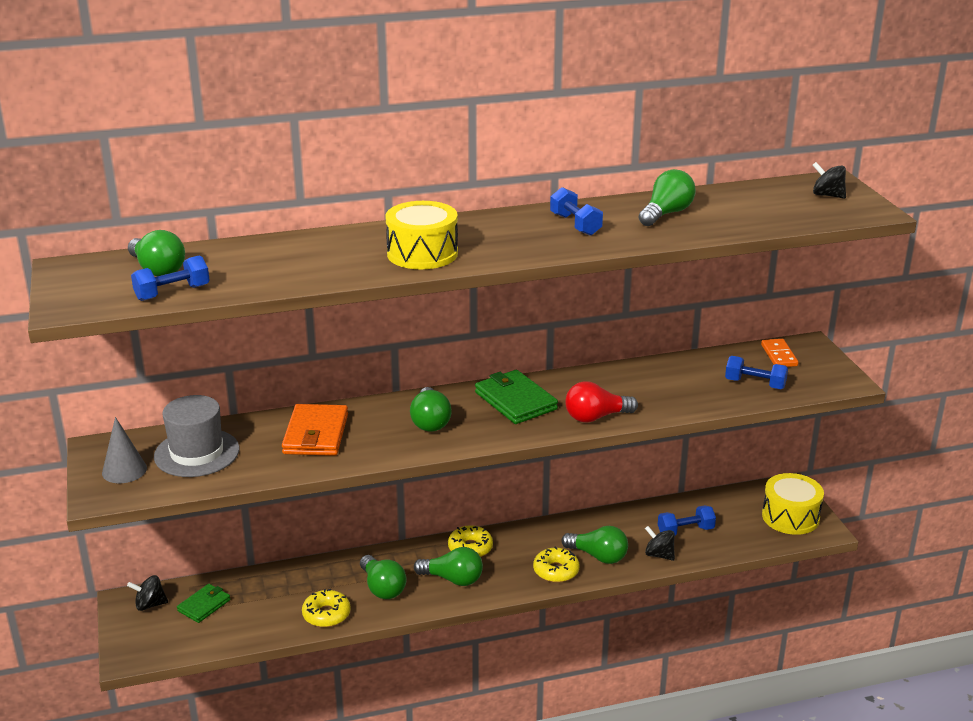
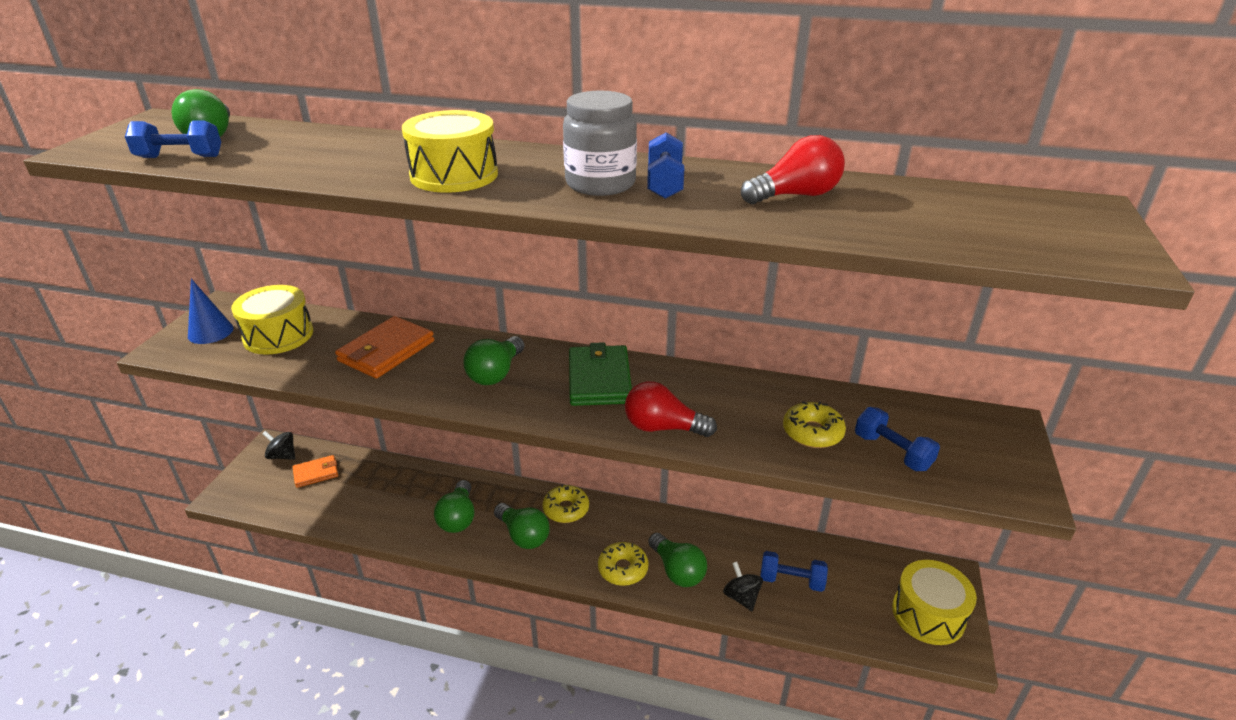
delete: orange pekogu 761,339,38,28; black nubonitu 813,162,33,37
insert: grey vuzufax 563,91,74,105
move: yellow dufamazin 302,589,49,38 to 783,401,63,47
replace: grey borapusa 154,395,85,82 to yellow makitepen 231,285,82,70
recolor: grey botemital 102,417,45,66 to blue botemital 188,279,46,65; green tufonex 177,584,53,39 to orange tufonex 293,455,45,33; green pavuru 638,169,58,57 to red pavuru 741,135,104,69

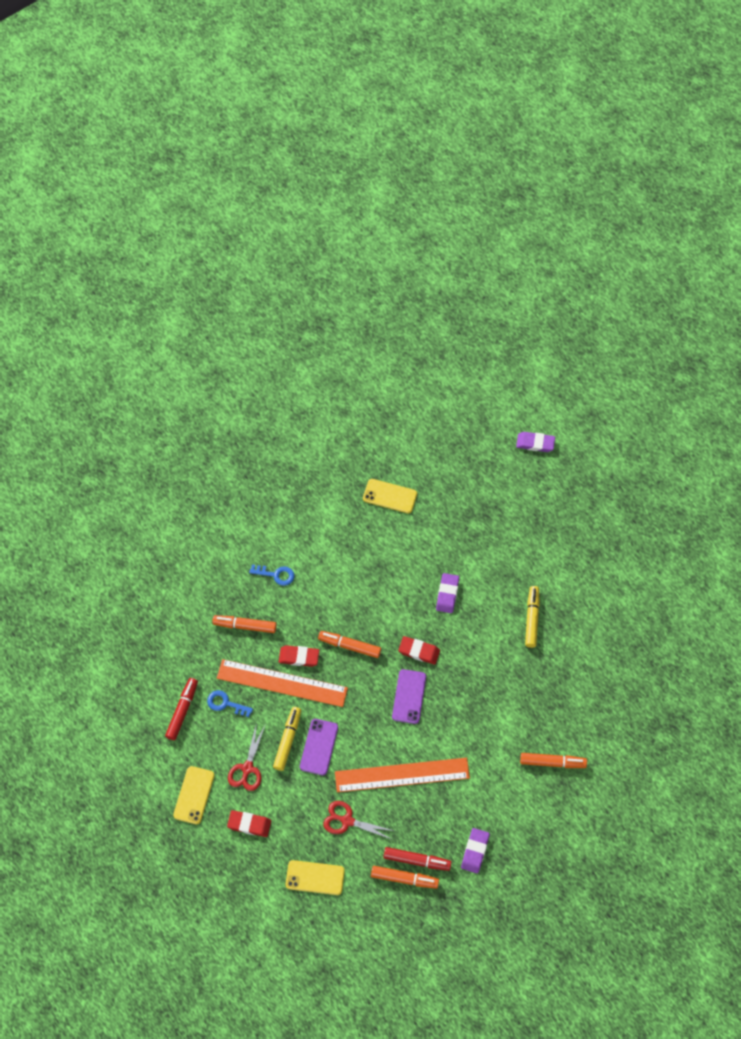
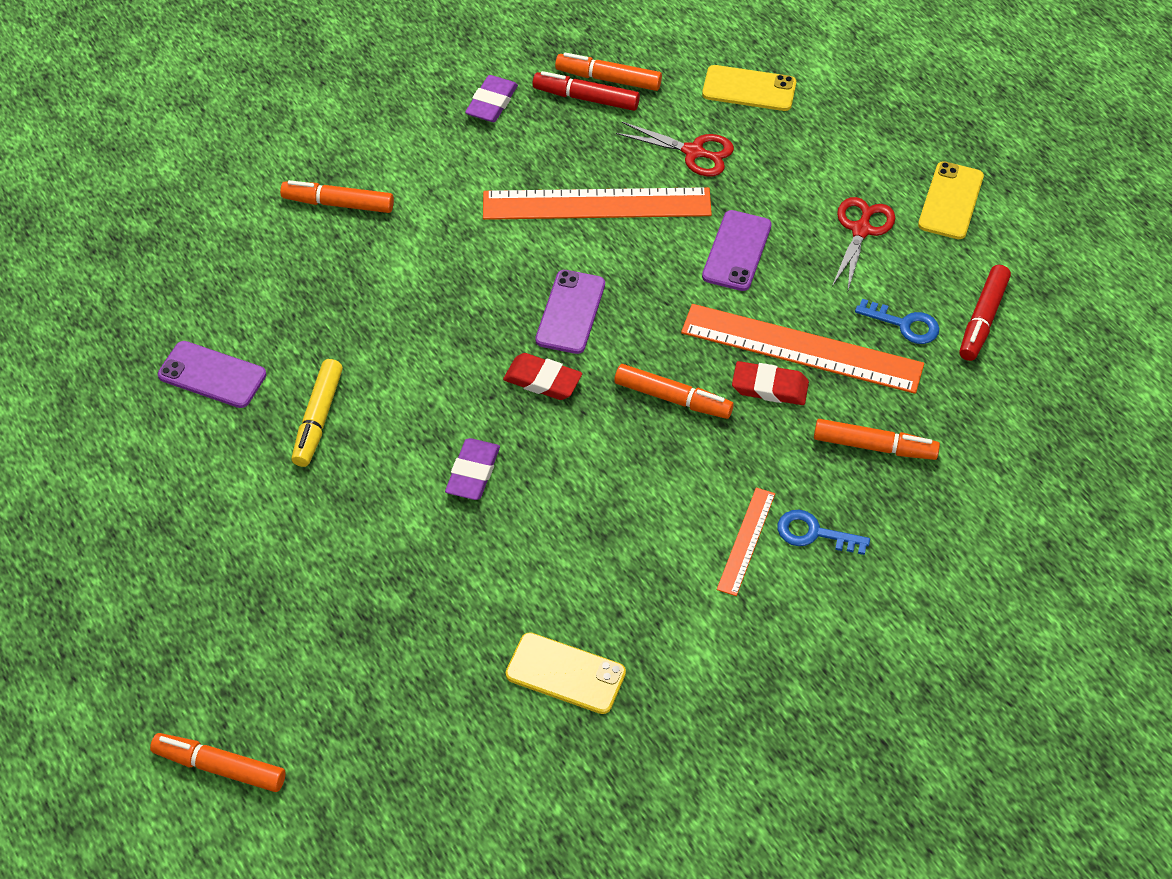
delete: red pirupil 227,810,44,27; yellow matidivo 273,707,28,64
insert: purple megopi 158,341,108,67; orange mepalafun 717,487,58,109
replace: purple pirupil 516,432,39,20 to orange matidivo 150,733,135,59

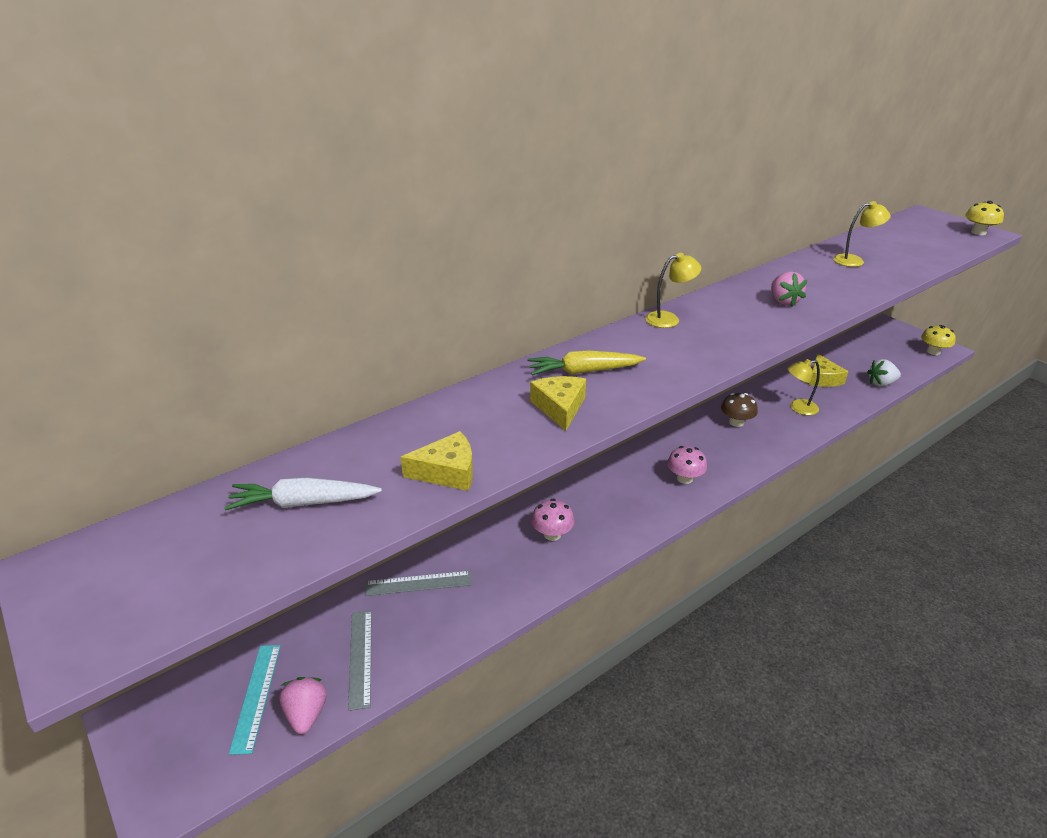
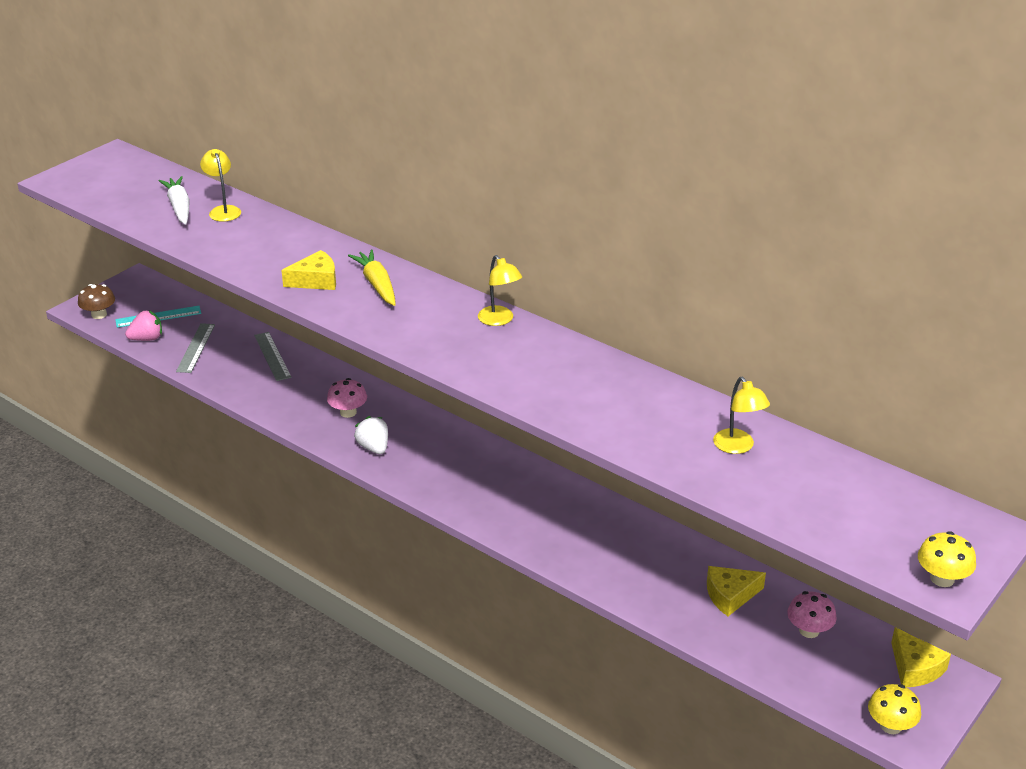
delete: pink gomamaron 771,272,36,35
move: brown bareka 721,393,37,34 to 78,284,37,35; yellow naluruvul 787,359,33,56 to 200,149,41,73; white gomamaron 867,359,34,28 to 354,416,34,38; pink bareka 667,446,40,38 to 787,591,49,47; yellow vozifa 401,431,72,60 to 891,627,60,60
rotate: grey mepalafun 348,611,24,100 = 176,323,39,50 60 degrees counterclockwise

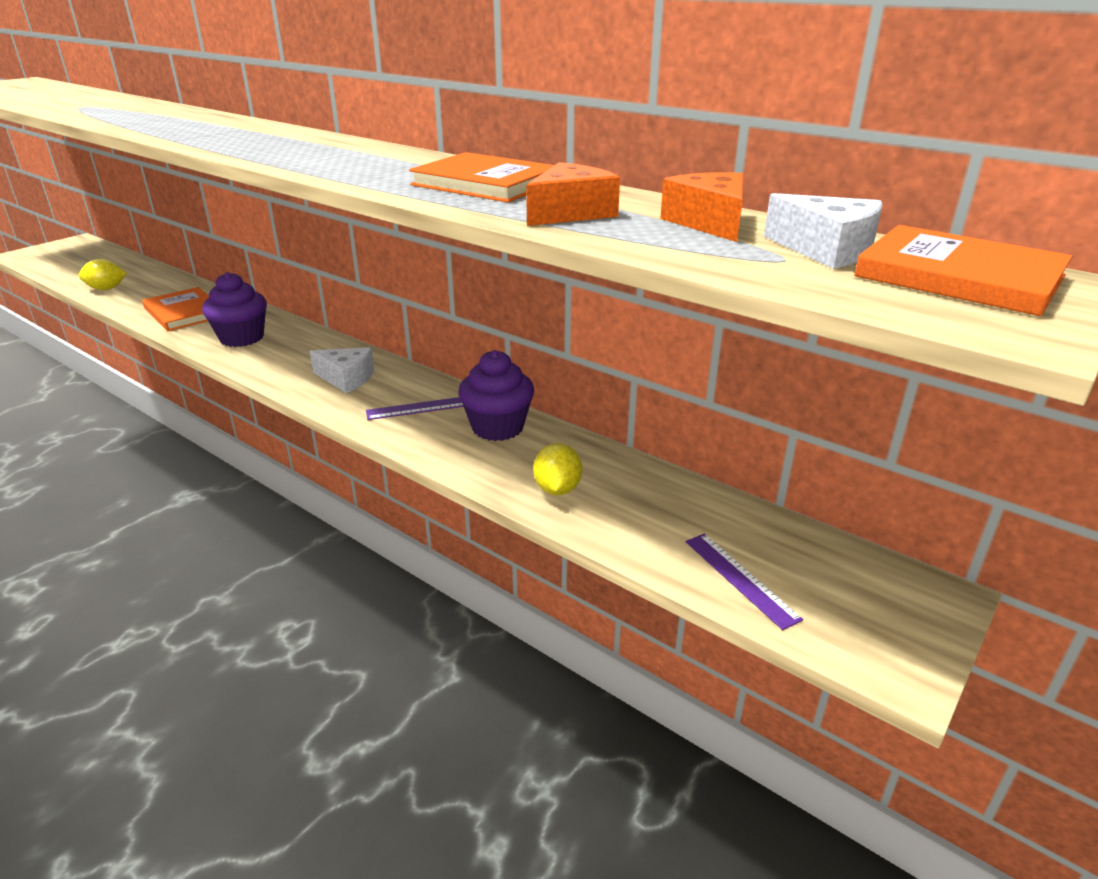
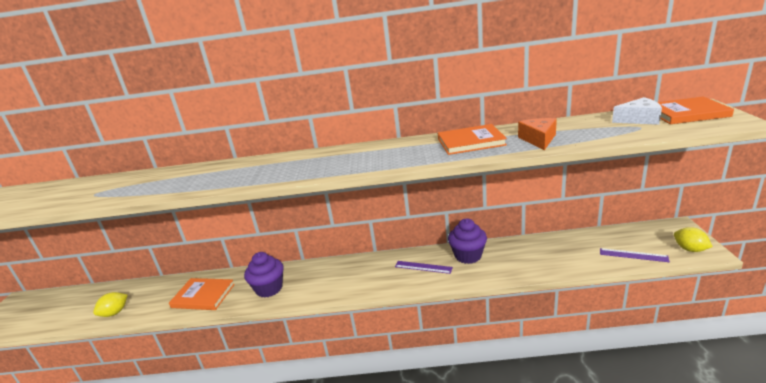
delete: white vozifa 310,347,64,46; orange vozifa 660,172,84,70
move: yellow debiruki 533,443,49,52 to 674,227,39,25
rotate: purple mepalafun 366,397,98,23 = 395,261,58,13 75 degrees clockwise

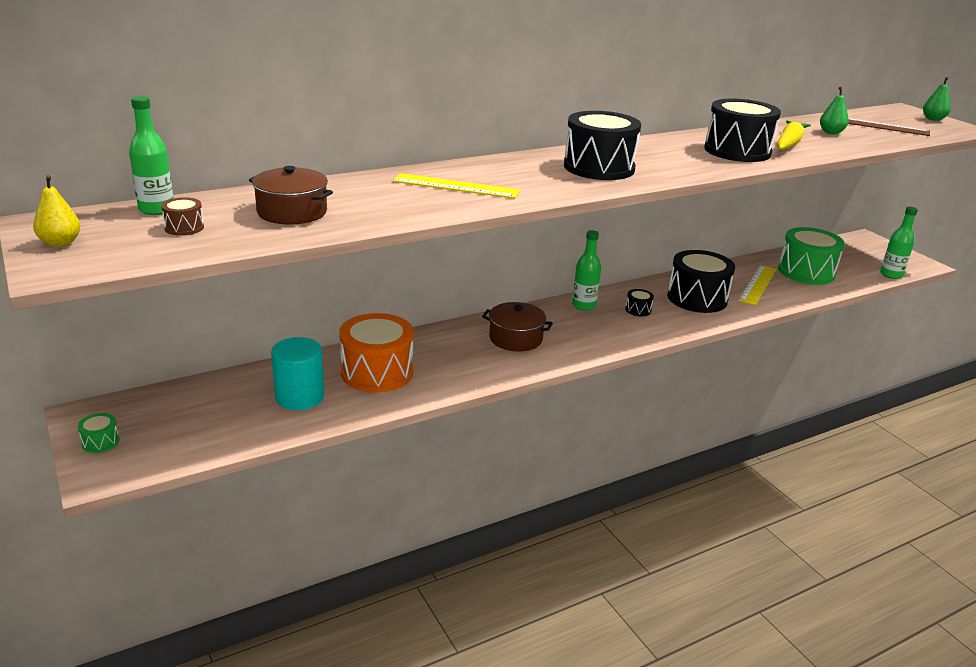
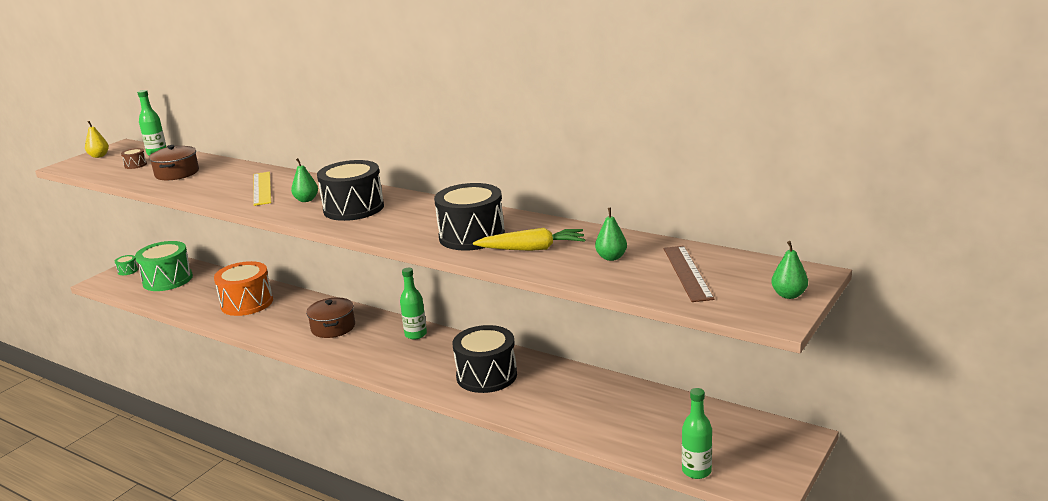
delete: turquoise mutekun 271,337,53,73; black makitepen 625,289,29,27; yellow mepalafun 739,265,37,40
insert: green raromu 291,158,27,44
move: green makitepen 778,227,67,58 to 135,241,58,50

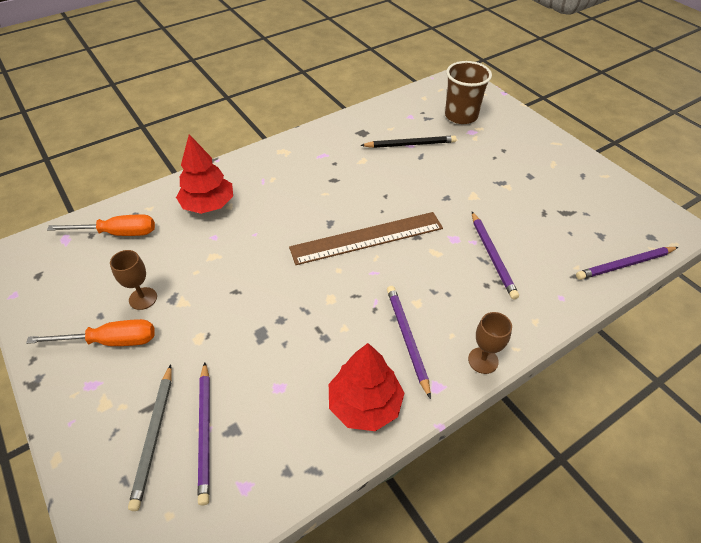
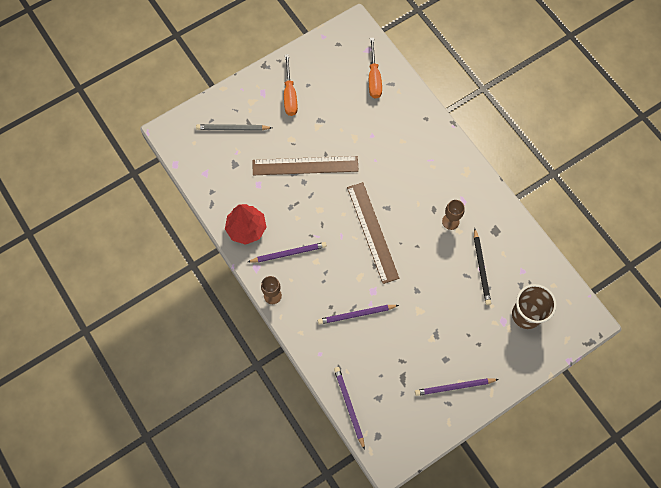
delete: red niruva 176,134,57,80
insert: brown mepalafun 253,156,106,19
move: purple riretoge 198,362,12,144 to 415,378,84,18; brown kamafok 110,250,47,60 to 442,200,23,30

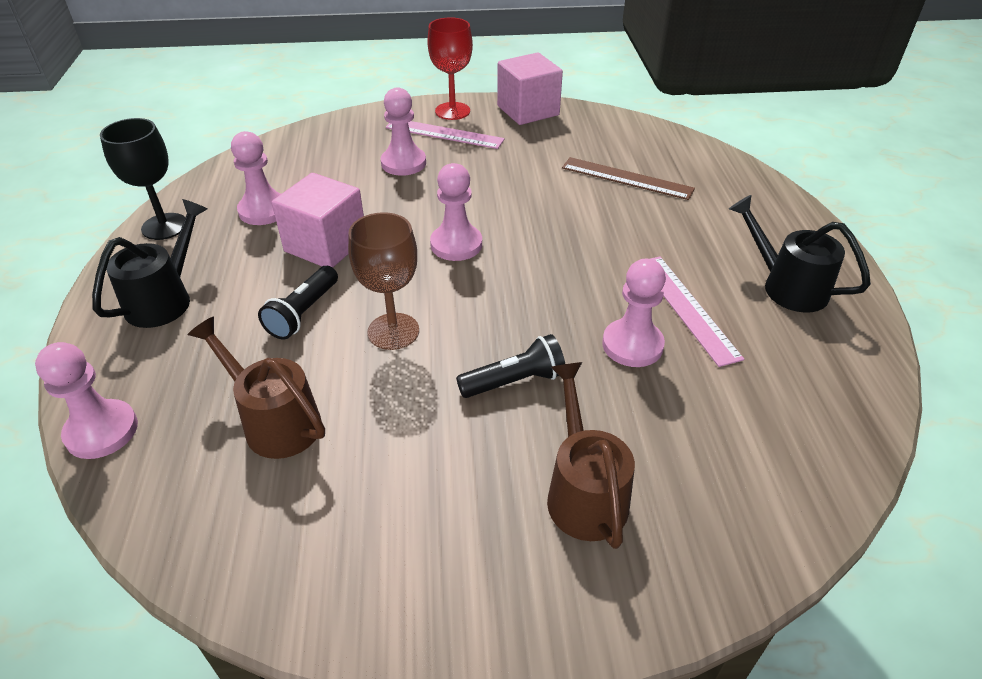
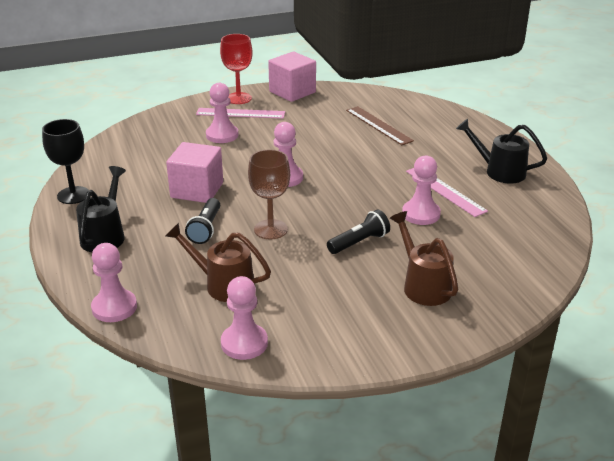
move: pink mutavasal 231,131,50,94 to 221,276,47,84
rotate: brown mepalafun 562,157,133,43 = 346,106,68,39 45 degrees clockwise

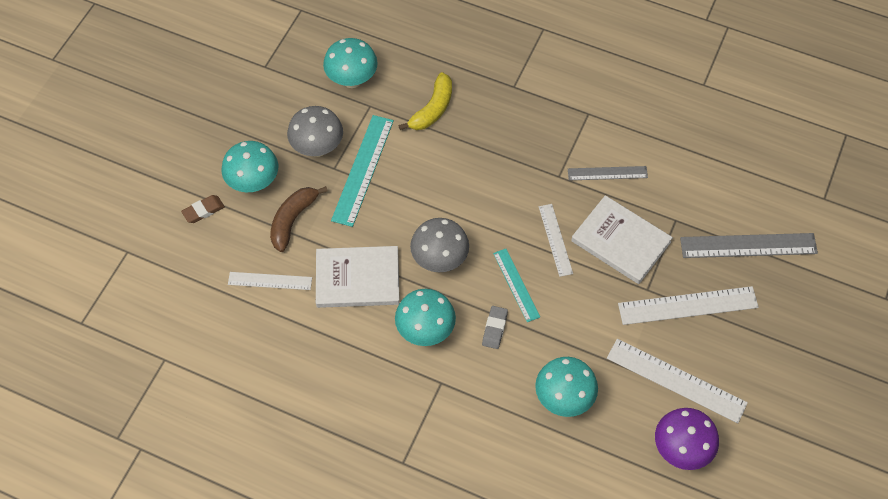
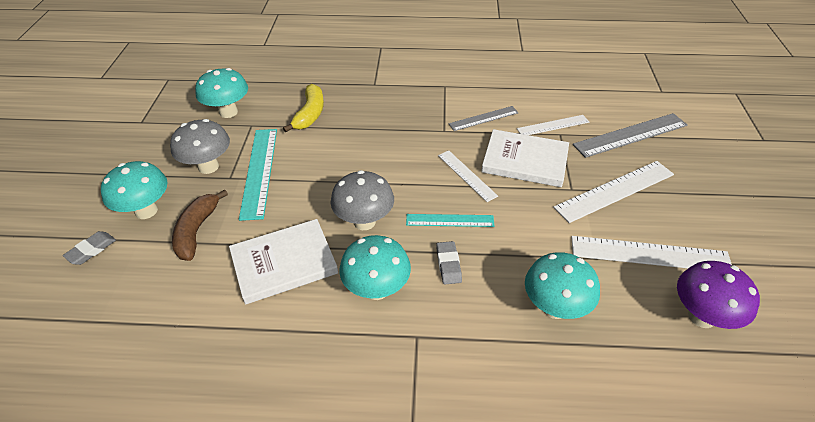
move: white mepalafun 228,272,84,18 to 517,115,72,20
recolor: brown pirupil 181,195,44,28 to grey pirupil 63,231,53,34
rotate: turquoise mepalafun 493,249,47,73 = 406,214,89,13 45 degrees counterclockwise

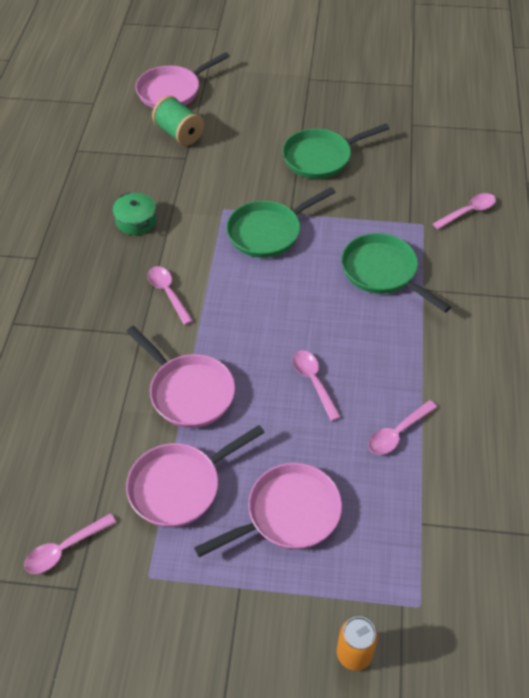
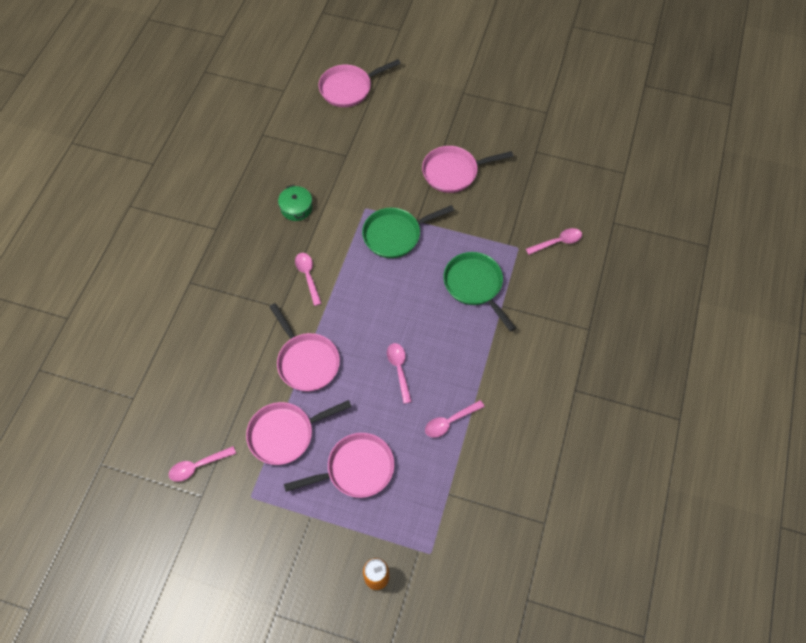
delete: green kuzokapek 152,96,52,50
recolor: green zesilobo 282,124,107,55 to pink zesilobo 422,146,91,47

